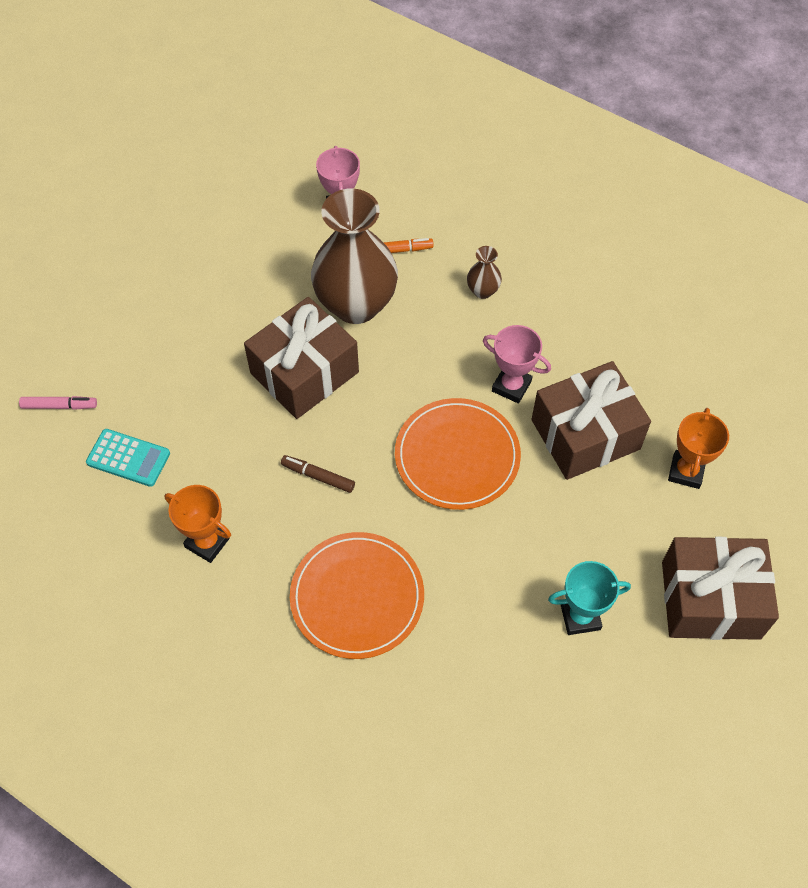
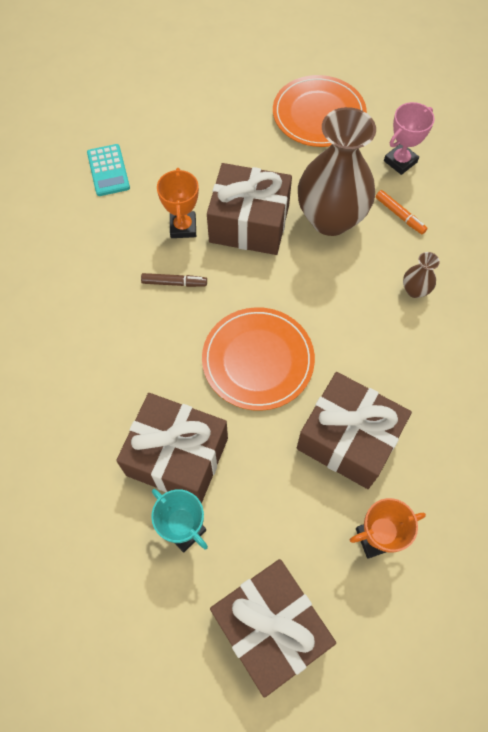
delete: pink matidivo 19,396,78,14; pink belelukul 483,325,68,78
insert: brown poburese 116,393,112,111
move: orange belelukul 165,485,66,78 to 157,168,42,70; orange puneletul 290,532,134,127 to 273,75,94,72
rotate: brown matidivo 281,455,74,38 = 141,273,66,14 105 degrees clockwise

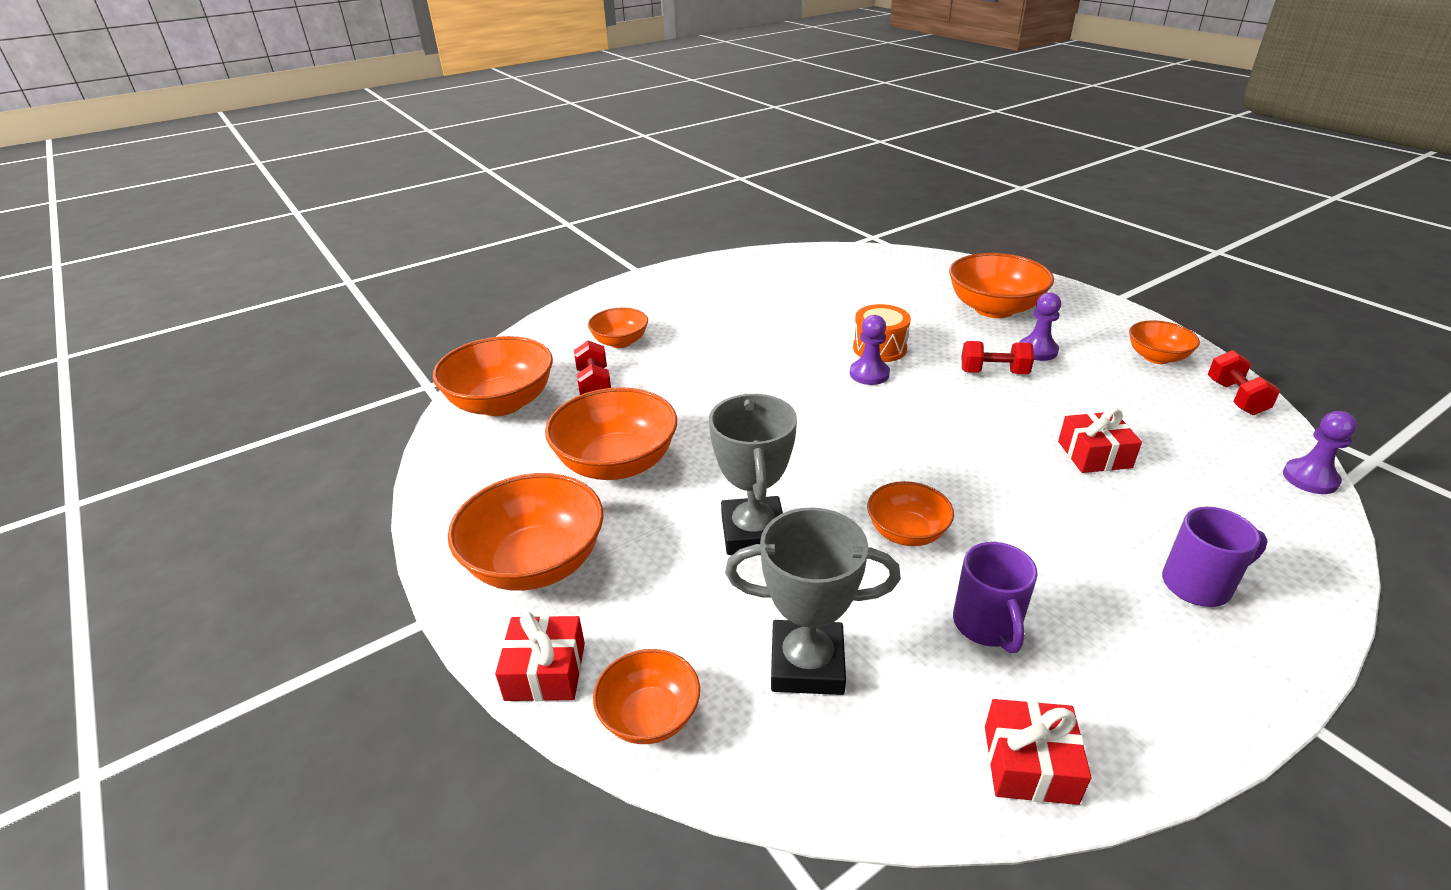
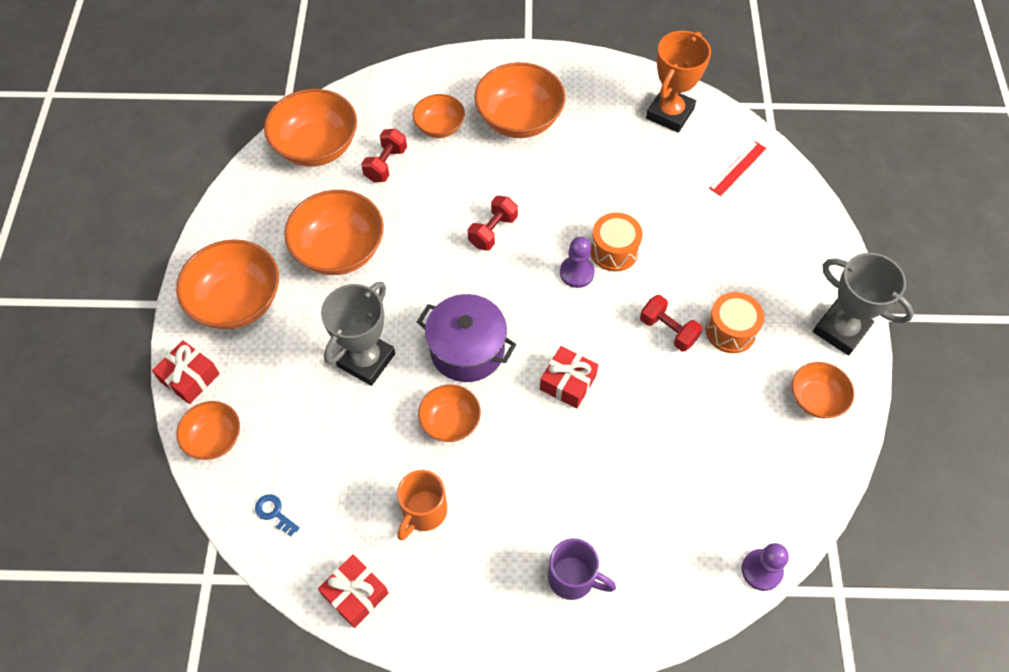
insert: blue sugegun 255,494,45,43; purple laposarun 417,294,100,88; orange belelukul 646,31,65,102; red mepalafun 709,141,57,55
move: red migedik 1208,350,72,65 to 468,196,50,55; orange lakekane 949,253,105,65 to 474,62,91,76; red poburese 1058,408,84,65 to 540,346,58,63; grey belelukul 725,507,176,188 to 813,253,101,102
replace: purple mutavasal 1019,292,42,69 to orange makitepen 705,292,59,61
recolor: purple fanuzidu 953,542,85,111 to orange fanuzidu 397,470,50,70

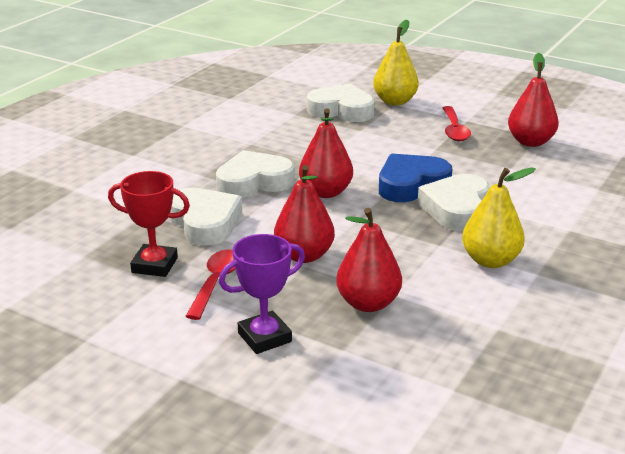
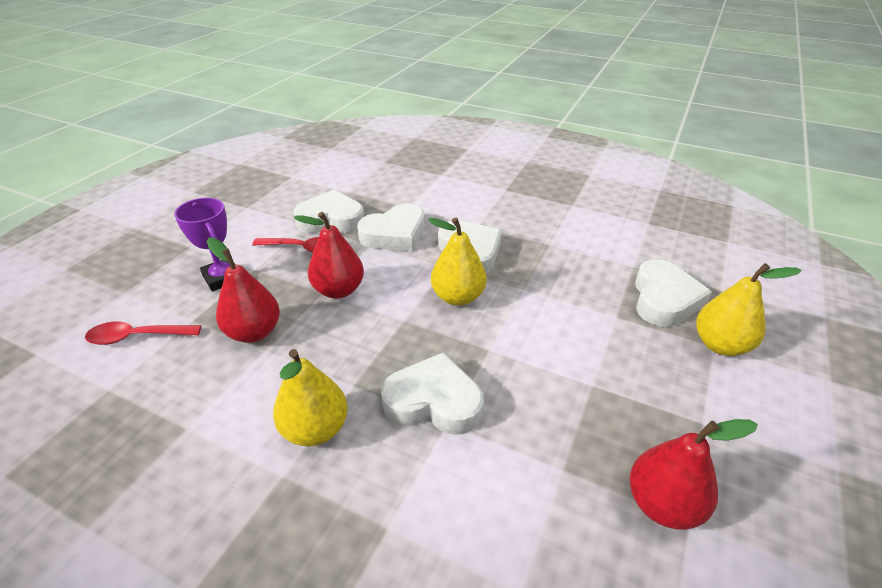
delete: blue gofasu 379,154,73,48
move: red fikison 443,106,28,35 to 85,321,116,24
replace: red belelukul 108,171,82,106 to white gofasu 293,190,71,43
recolor: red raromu 299,108,54,90 to yellow raromu 428,217,59,89

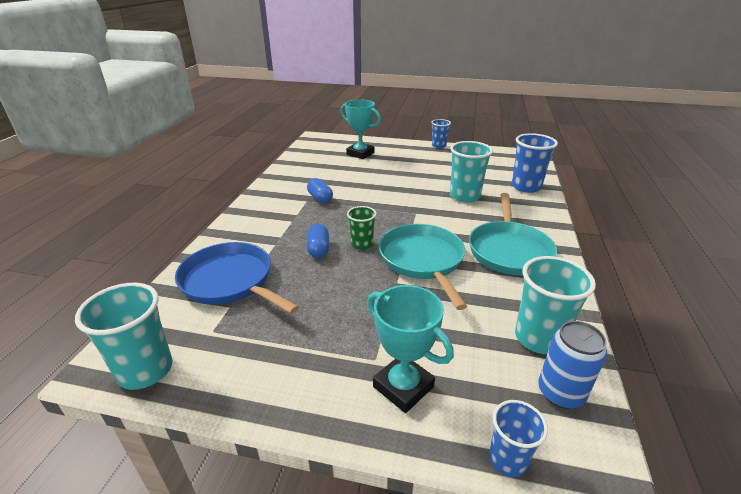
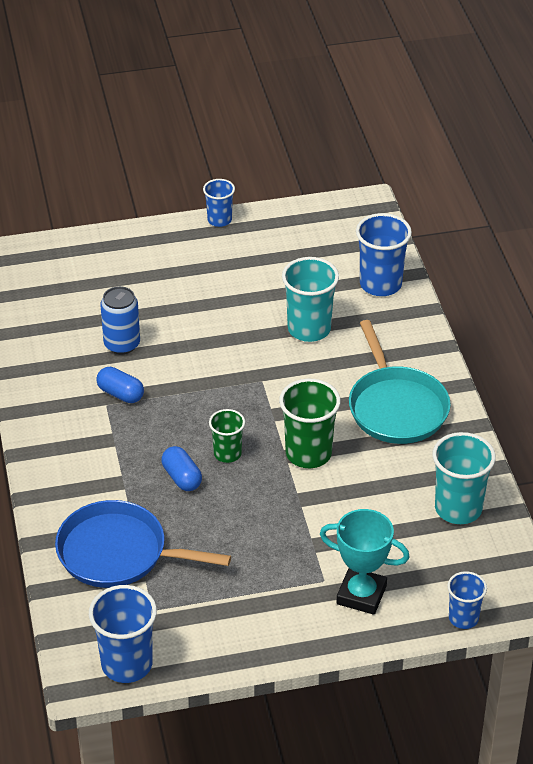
delete: turquoise belelukul 340,100,41,59
move: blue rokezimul 538,321,69,88 to 100,286,40,68
replace: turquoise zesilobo 379,224,88,86 to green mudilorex 279,379,62,89
recolor: turquoise mudilorex 75,283,98,107 to blue mudilorex 89,585,68,98

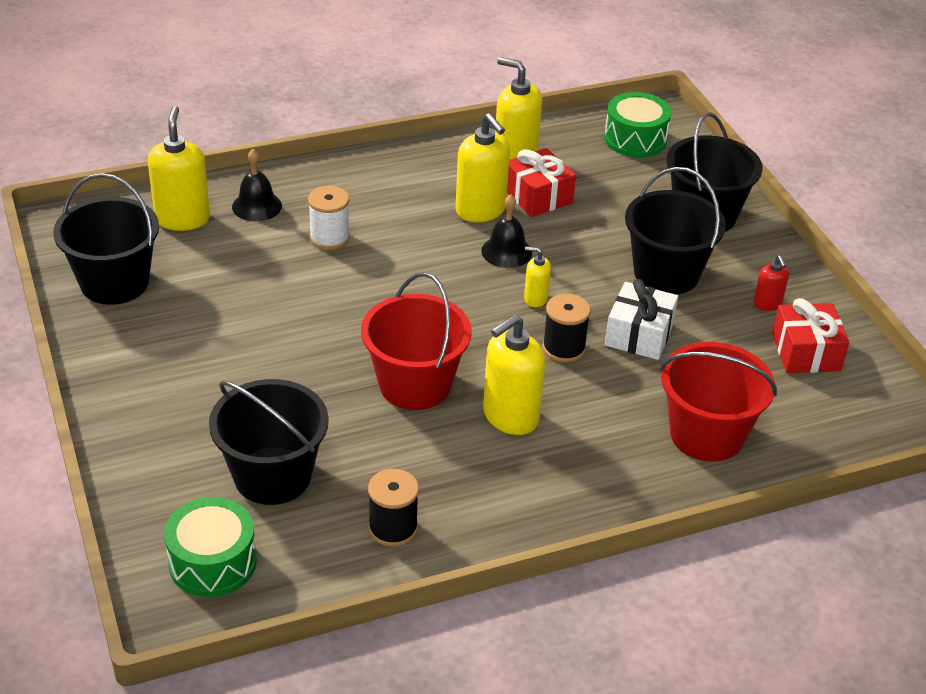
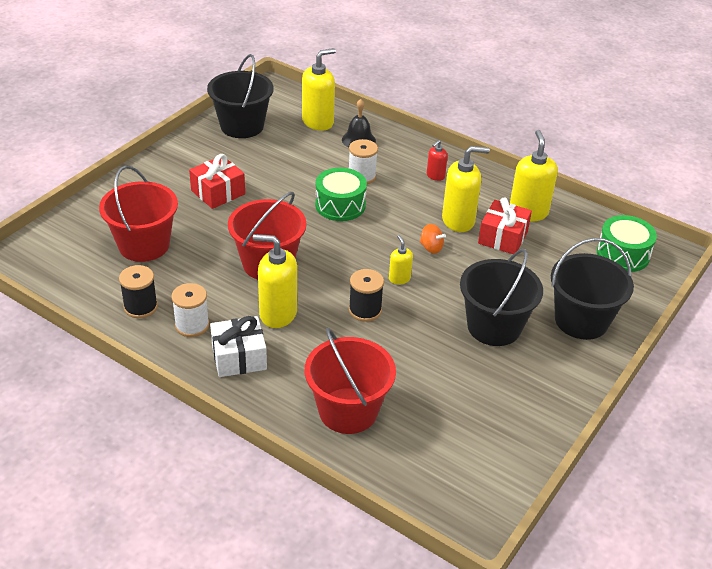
insert: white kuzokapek 171,283,38,54
move: red poburese 772,298,77,75 to 189,154,56,55; white poburese 605,279,73,81 to 210,316,57,61; green makitepen 164,497,93,100 to 315,168,52,53; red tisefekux 754,255,35,56 to 427,140,21,41
replace: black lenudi 481,194,51,74 to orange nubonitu 420,224,26,30
recolor: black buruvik 209,379,120,126 to red buruvik 99,165,79,97
rotate: yellow tisefekux 456,113,54,109 = 442,146,48,86 120 degrees counterclockwise

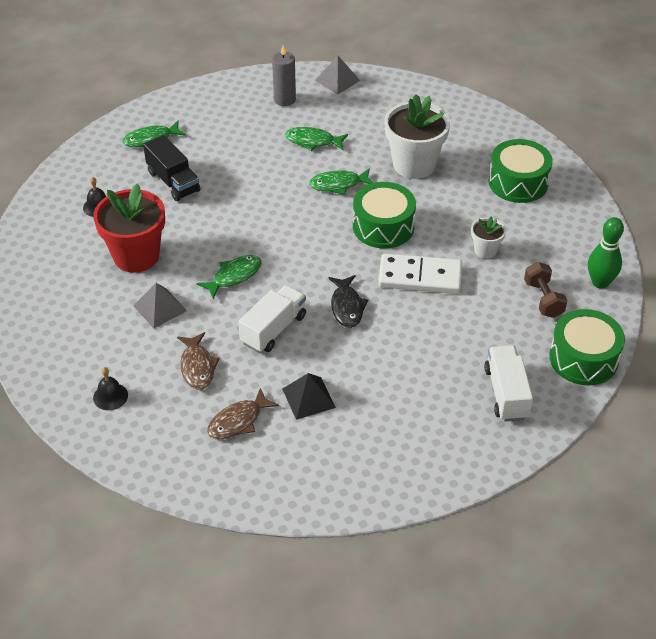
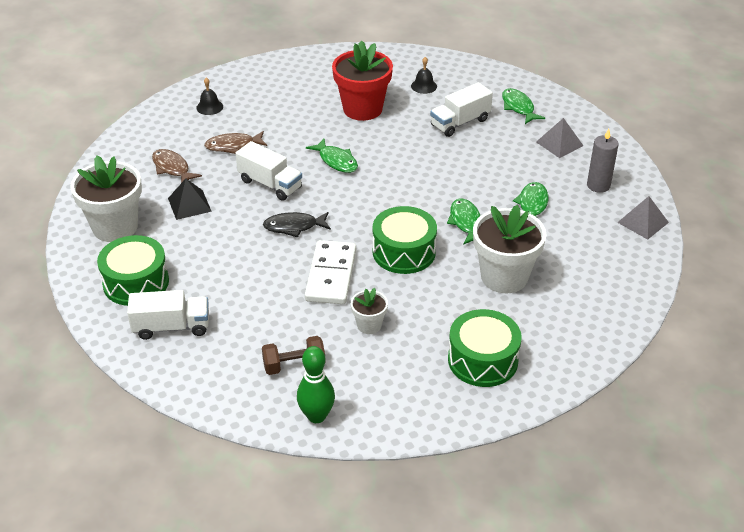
insert: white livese 70,155,72,87
move: green makitepen 549,309,76,76 to 97,235,72,71; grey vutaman 133,283,54,46 to 536,118,47,40
recolor: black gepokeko 143,135,58,66 to white gepokeko 430,82,63,55

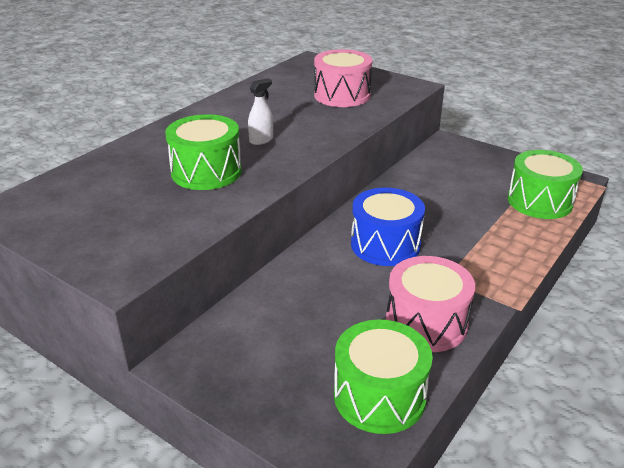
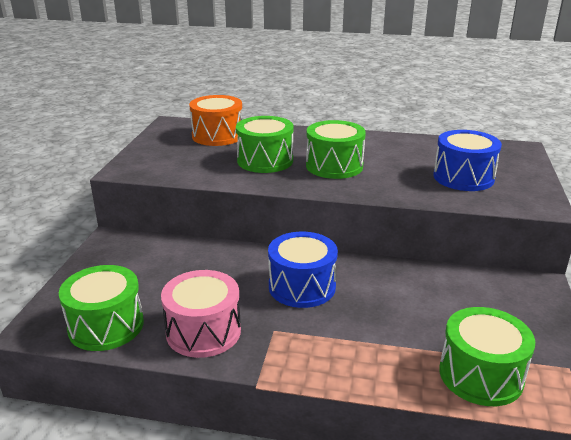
insert: orange makitepen 189,95,53,51
replace: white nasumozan 248,78,25,67 to green makitepen 306,120,60,59
recolor: pink makitepen 314,49,58,58 to blue makitepen 433,130,69,61

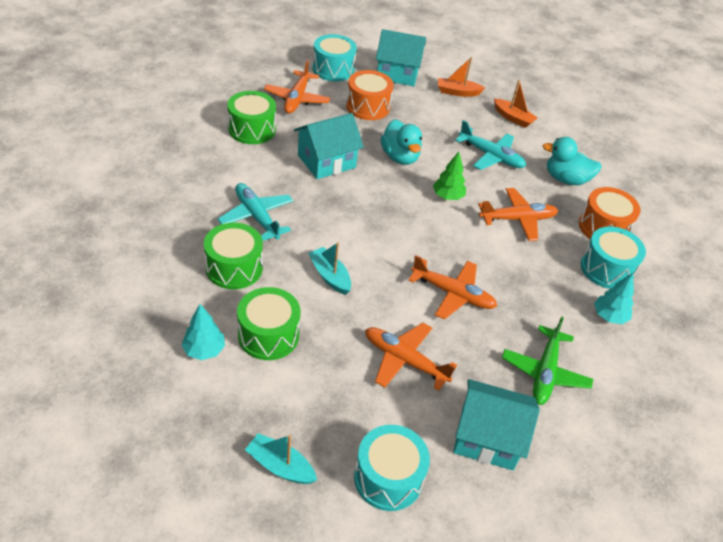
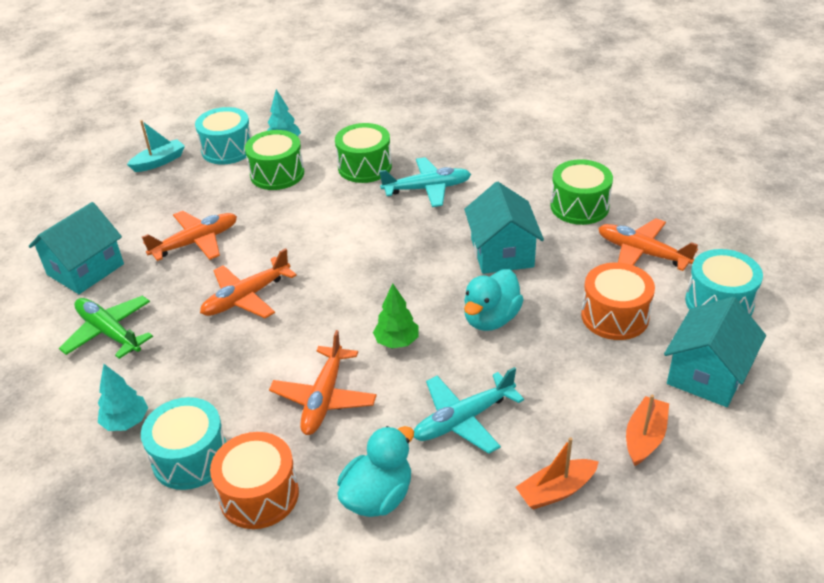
delete: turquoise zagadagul 308,242,43,53
move: turquoise makitepen 354,425,76,86 to 195,107,57,57
rotate: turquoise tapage 381,119,41,46 = 464,269,60,62 60 degrees counterclockwise

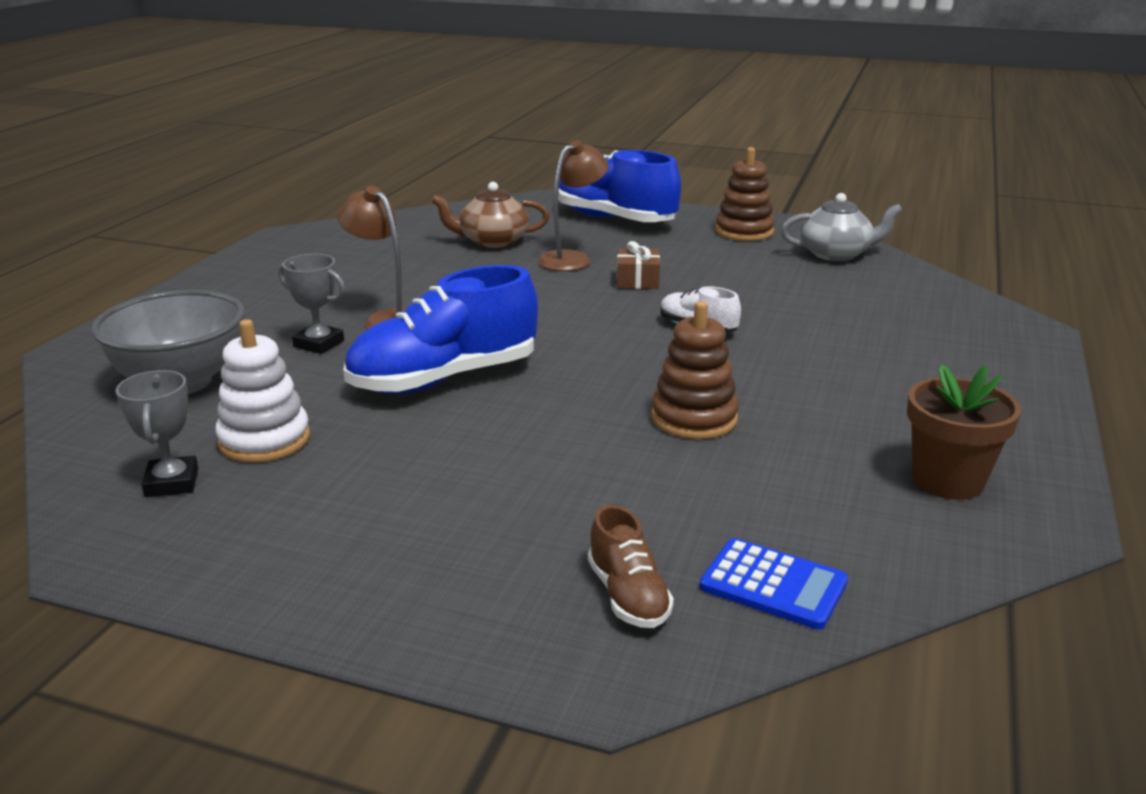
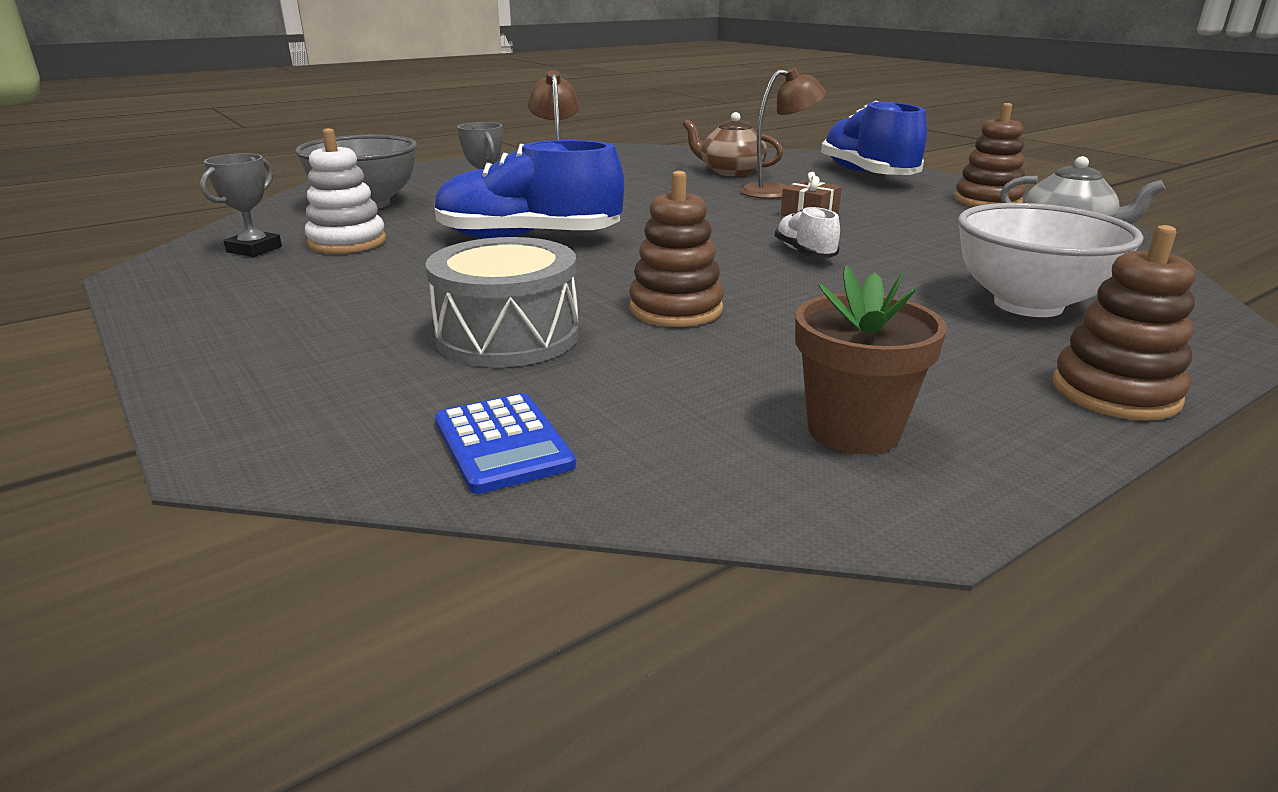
delete: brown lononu 588,505,86,123
insert: grey makitepen 425,237,154,130; white lakekane 958,203,185,114; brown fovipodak 1052,225,144,195

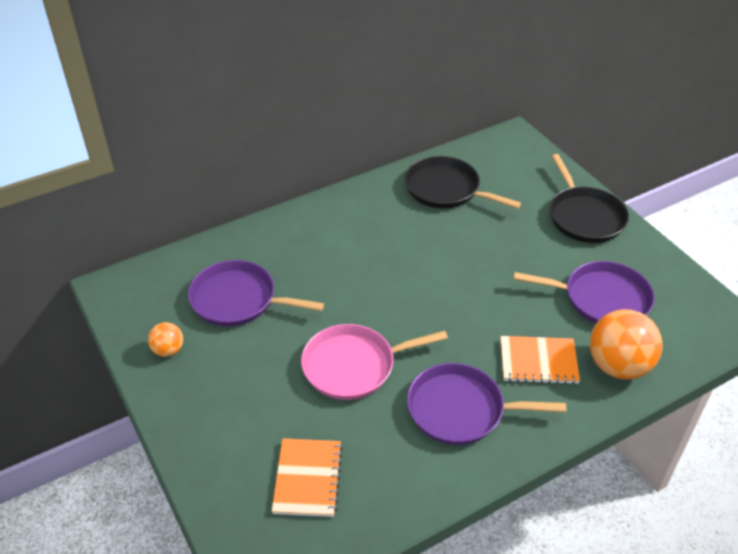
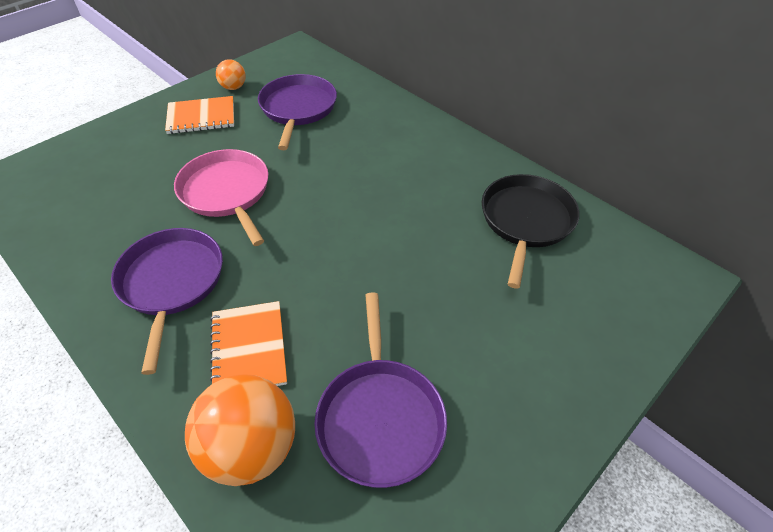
delete: black zesilobo 550,154,79,89
move: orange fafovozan 272,438,71,79 to 165,96,69,38

